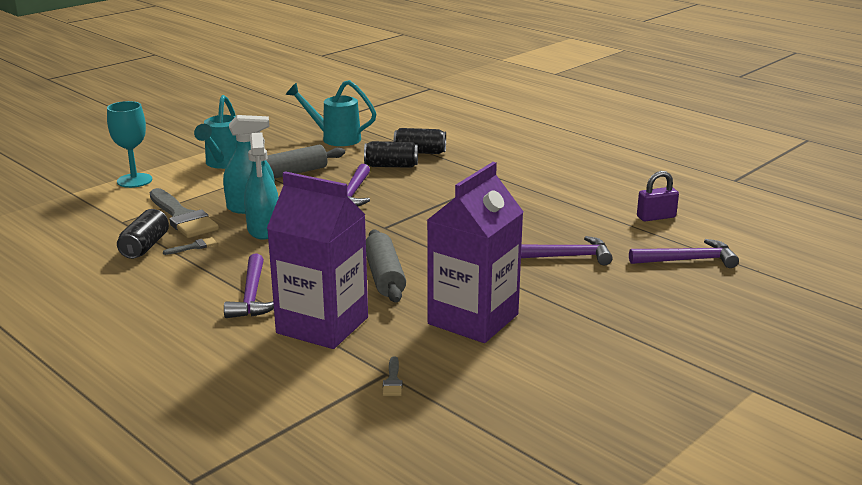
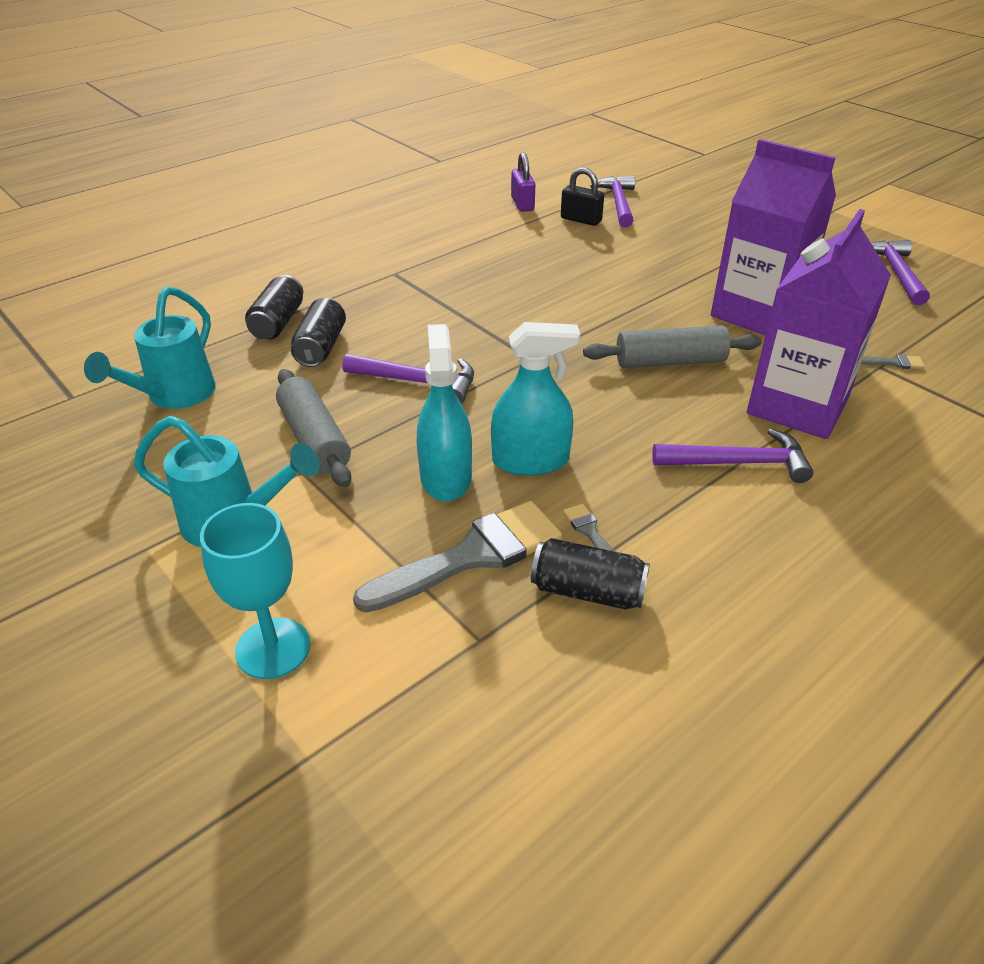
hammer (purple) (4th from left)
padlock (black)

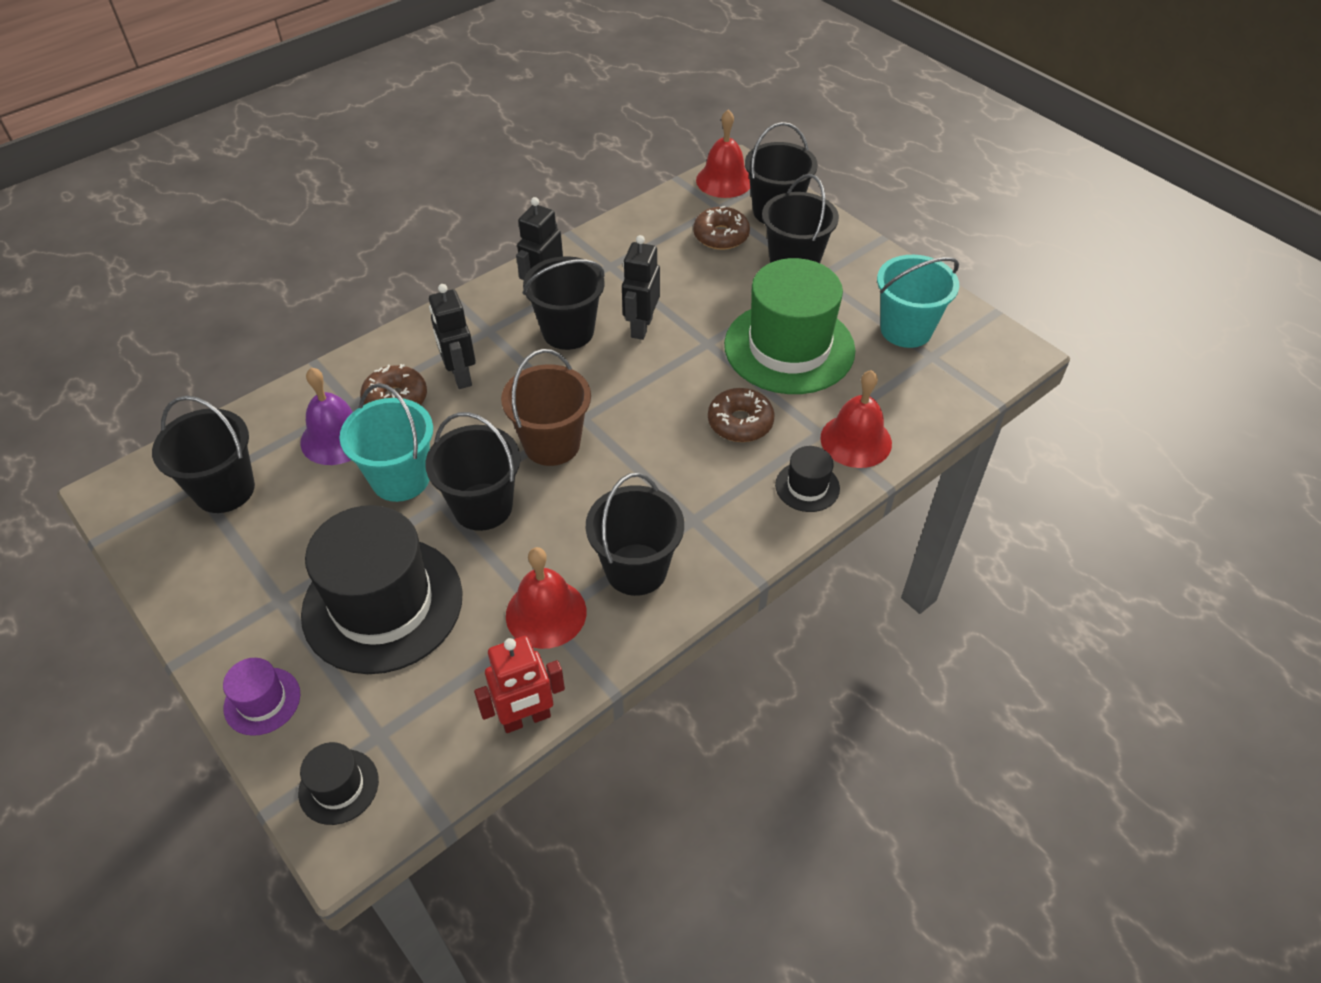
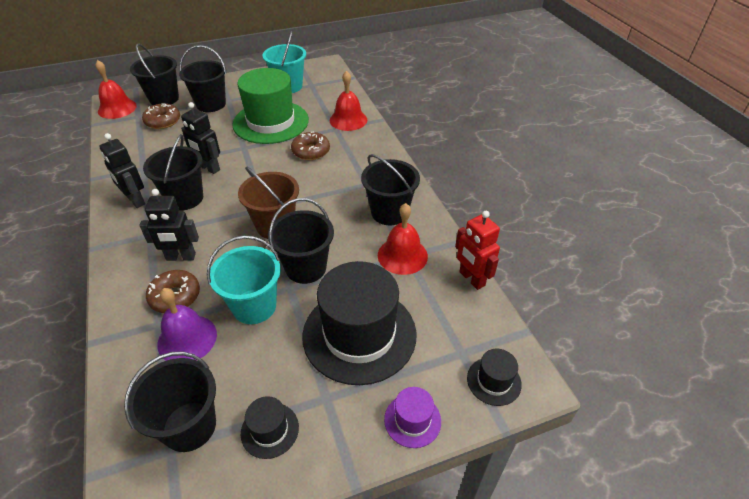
hat (black) (1st from left)
robot (red)

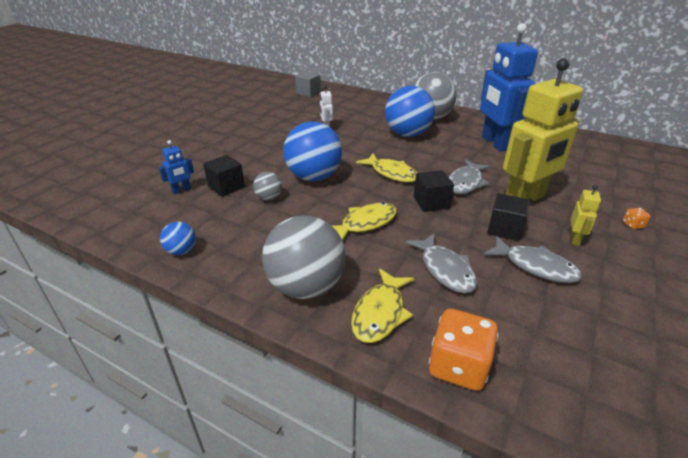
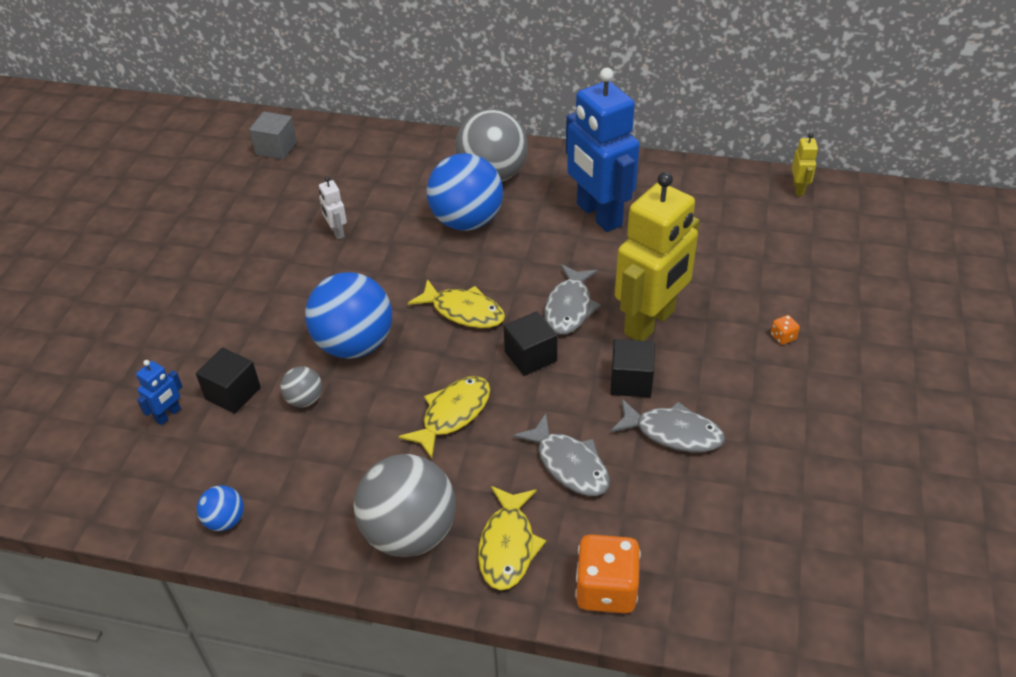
robot (yellow) (2nd from left)

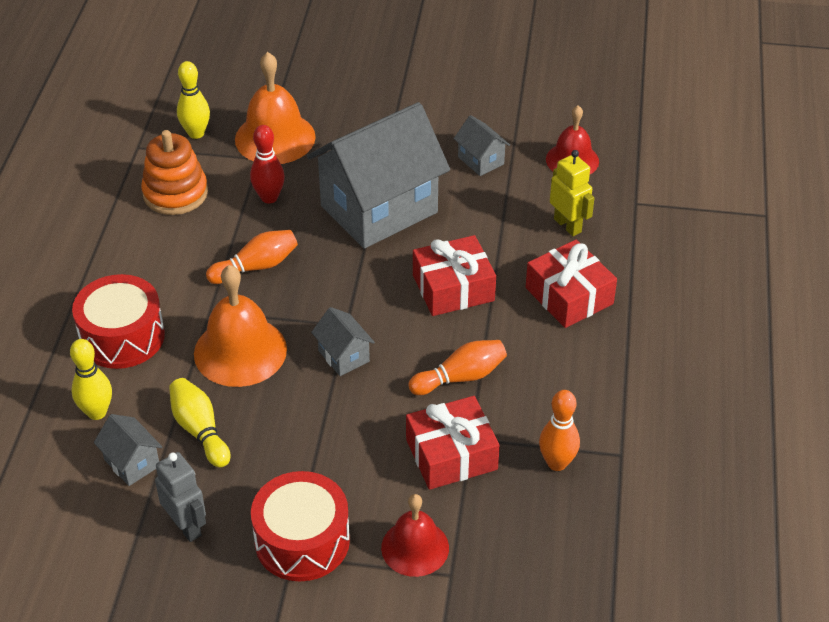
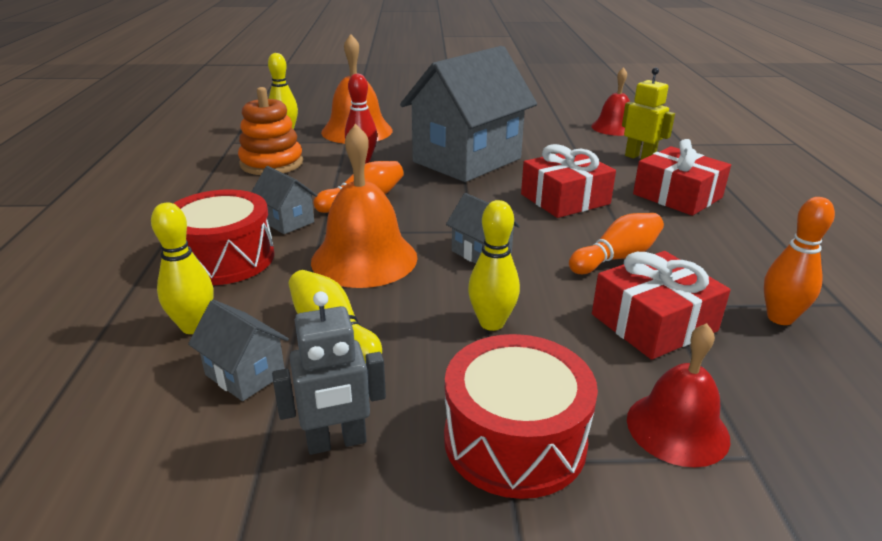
house (grey) (2nd from left)
robot (grey)
bowling pin (yellow) (4th from left)

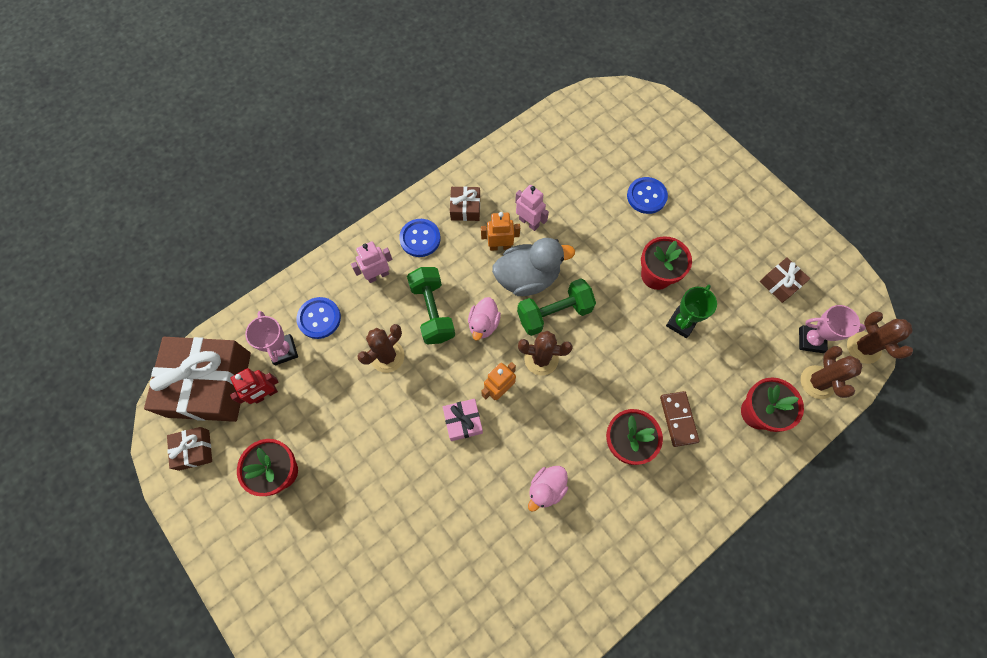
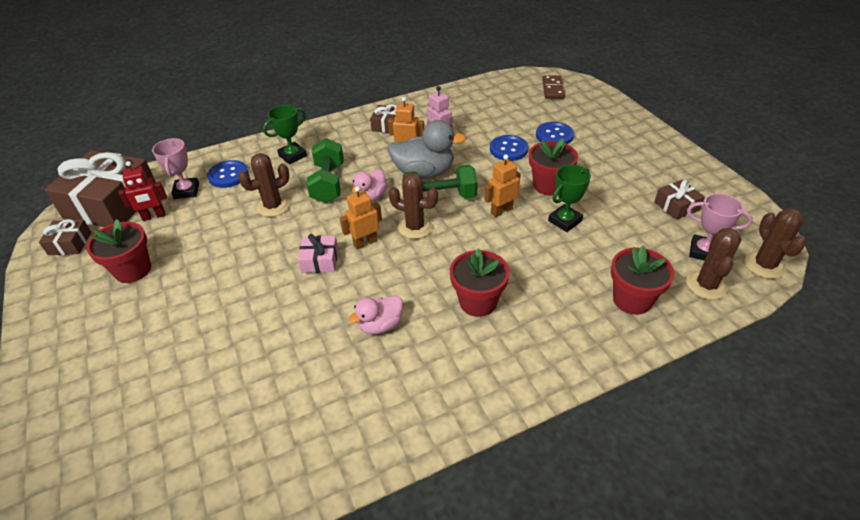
button (blue) (2nd from left)
trophy (green) (1st from left)
domino (brown)
robot (orange) (3rd from left)

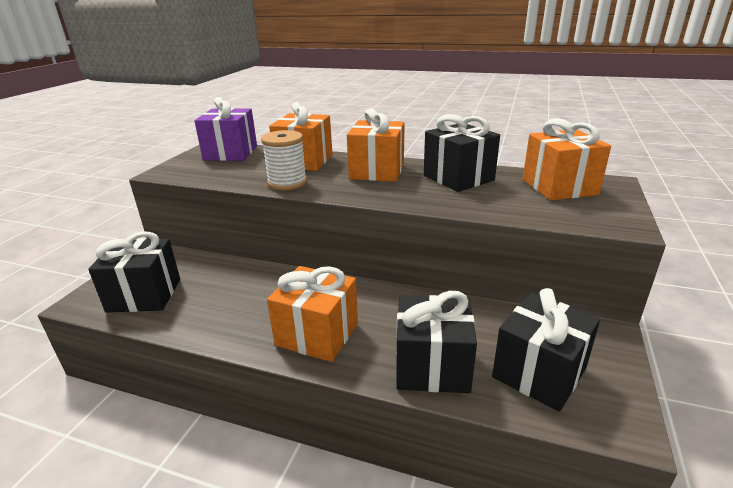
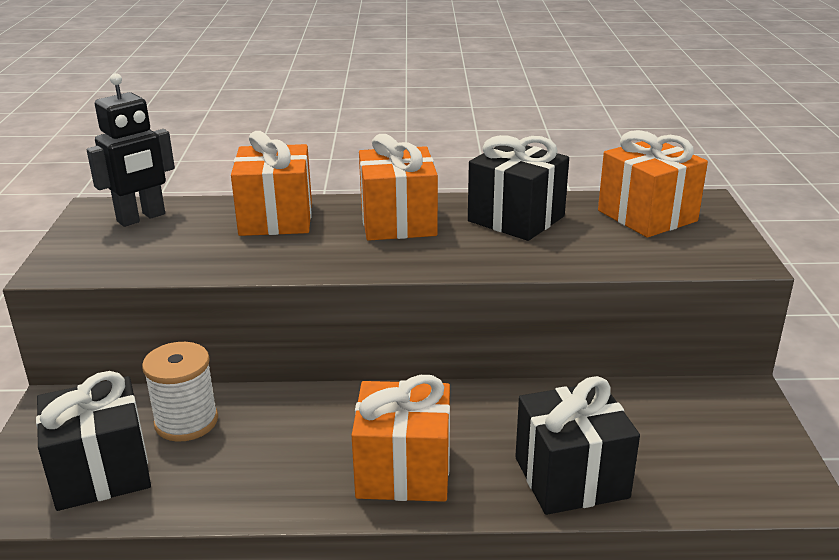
robot (black)
spool (white)
gift (black) (4th from left in the first image)

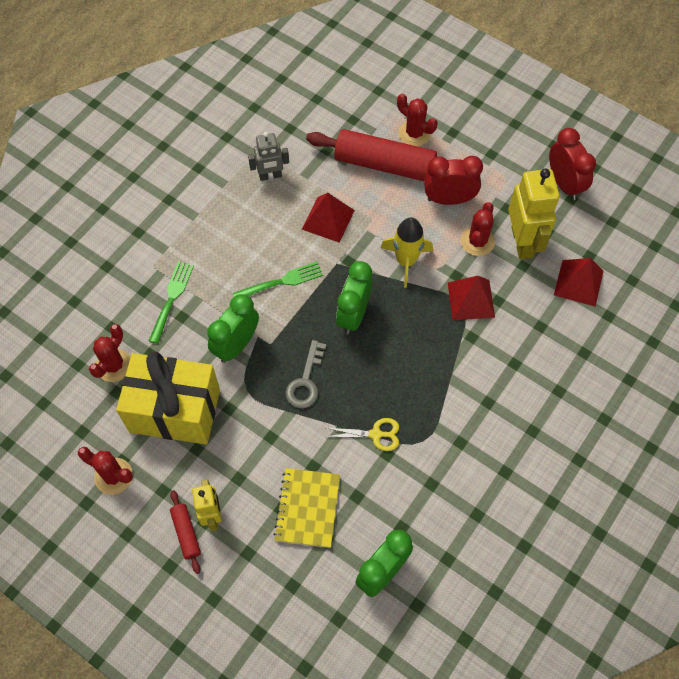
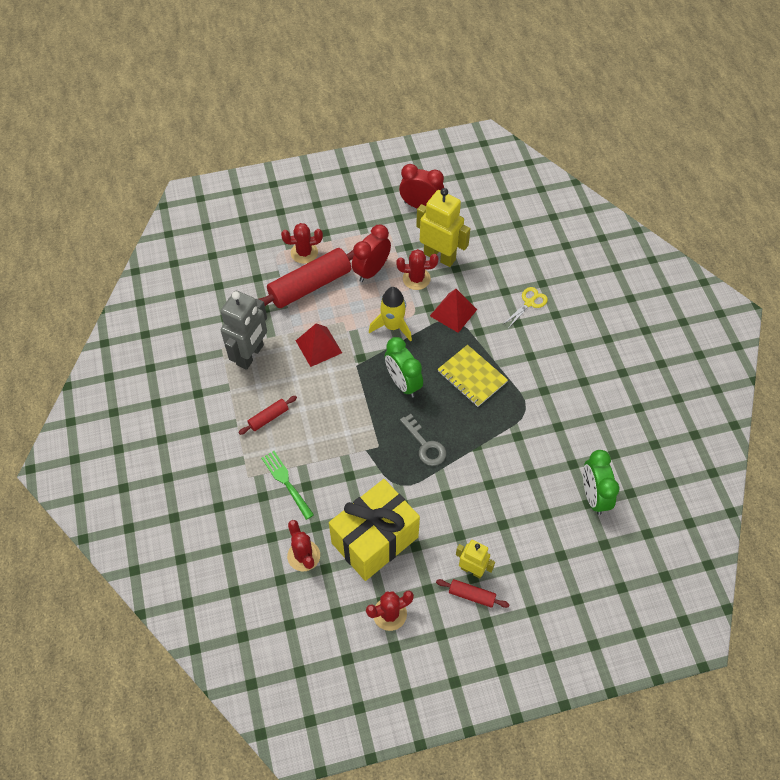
robot (grey)
cactus (red) (4th from left)
pyramid (red) (3rd from left in the first image)
fork (green) (2nd from left in the first image)
clock (green) (1st from left in the first image)
scissors (yellow)
notebook (yellow)
rolling pin (red) (1st from left)

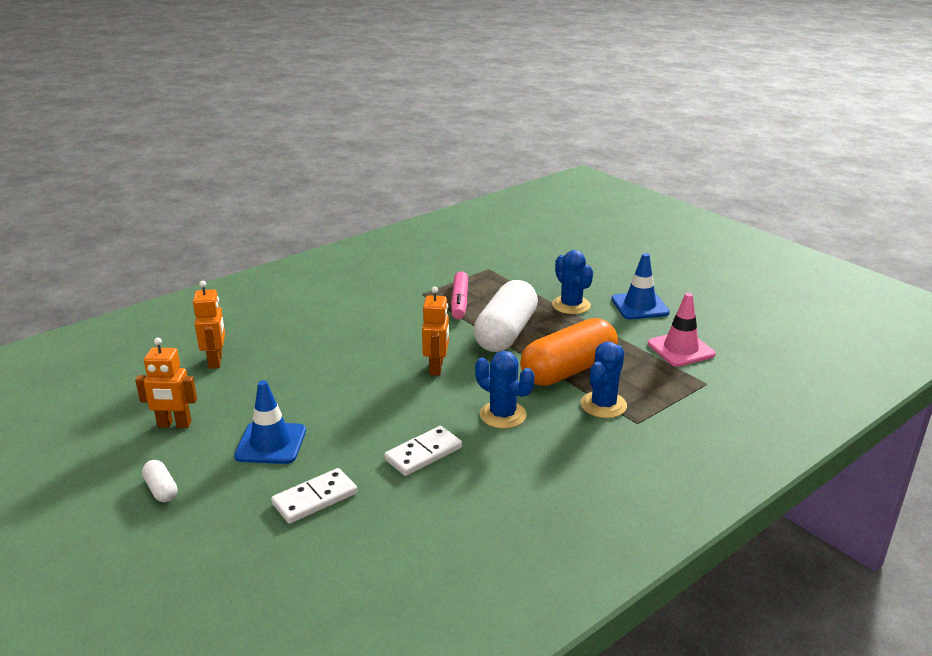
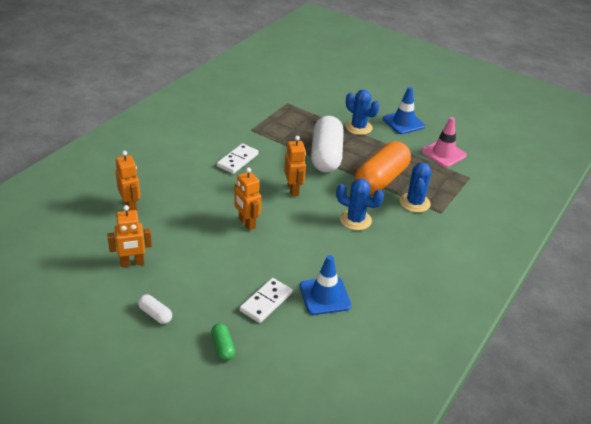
marker (pink)
traffic cone (blue) (1st from left)
domino (white) (1st from left)
robot (orange) (3rd from left)
capsule (green)

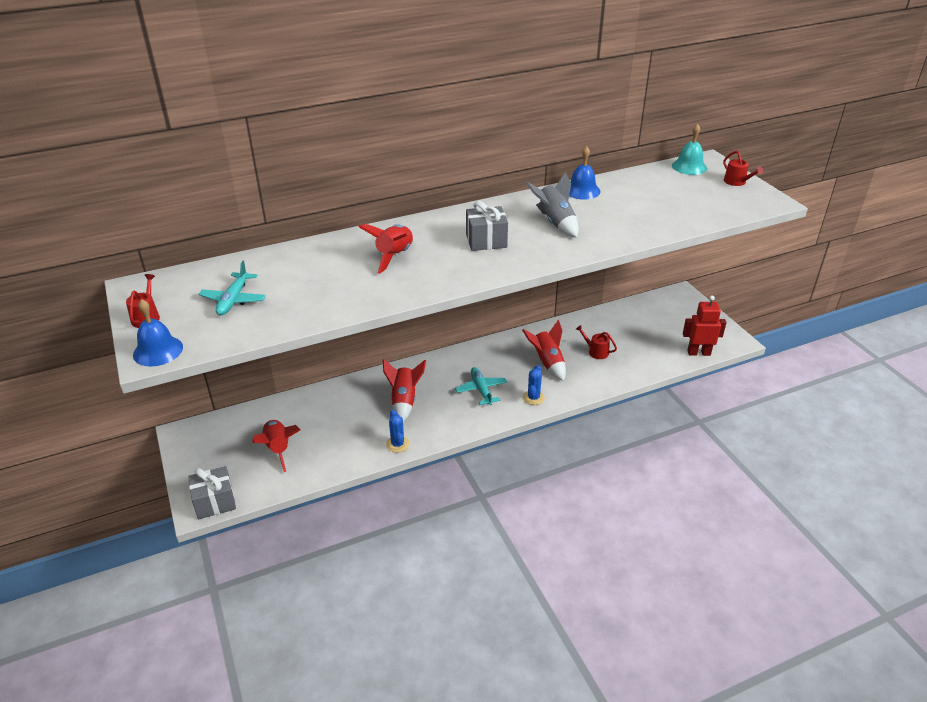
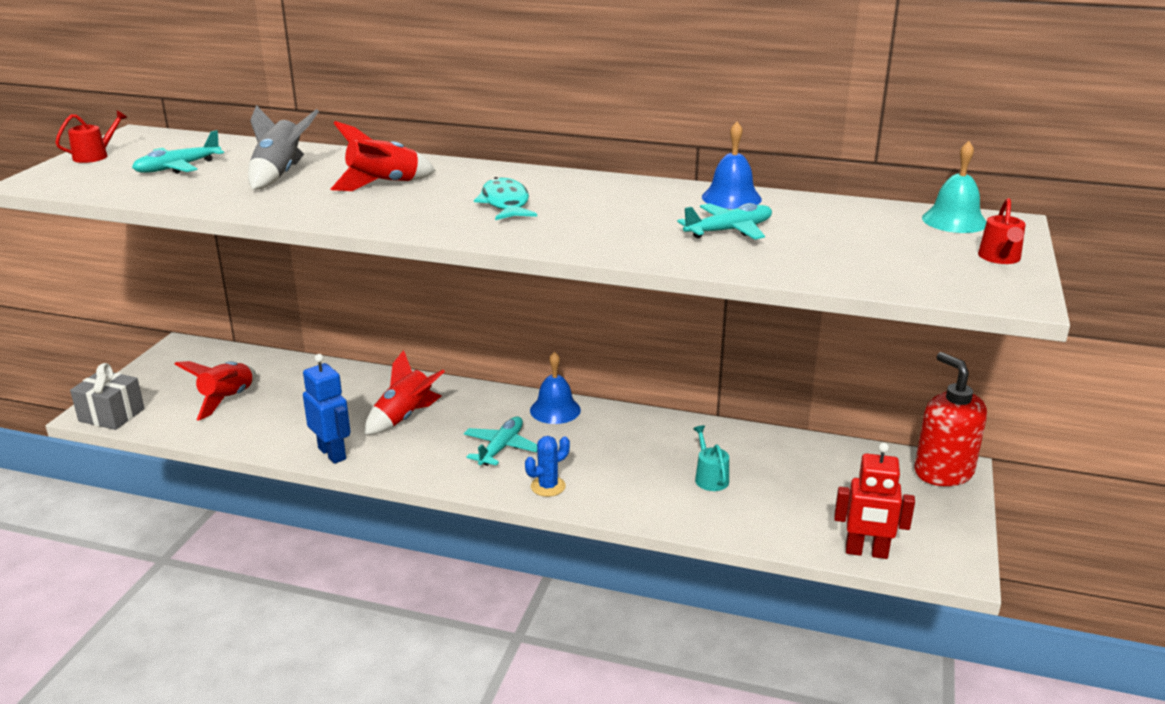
rocket (grey)
fish (turquoise)
robot (red)
bell (blue) (1st from left)
rocket (red) (4th from left in the first image)
watering can (turquoise)
robot (blue)
plane (turquoise) (3rd from left)
soap dispenser (red)

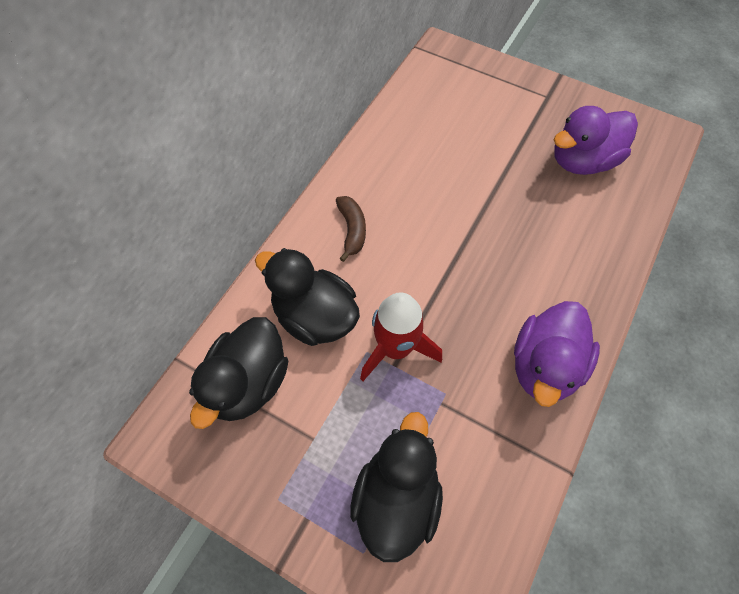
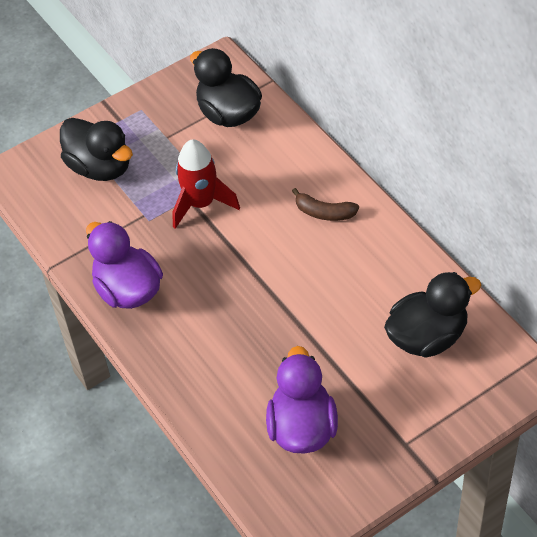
duck (black) (3rd from left)

